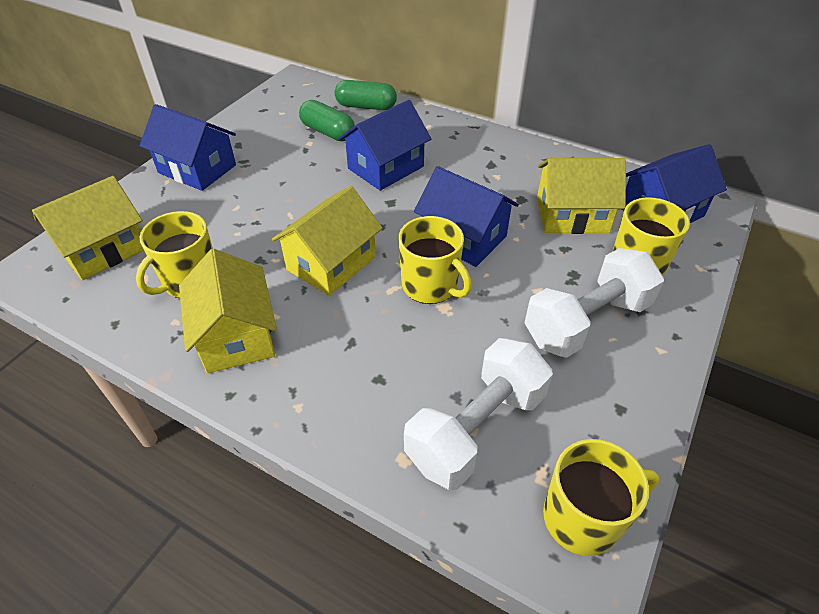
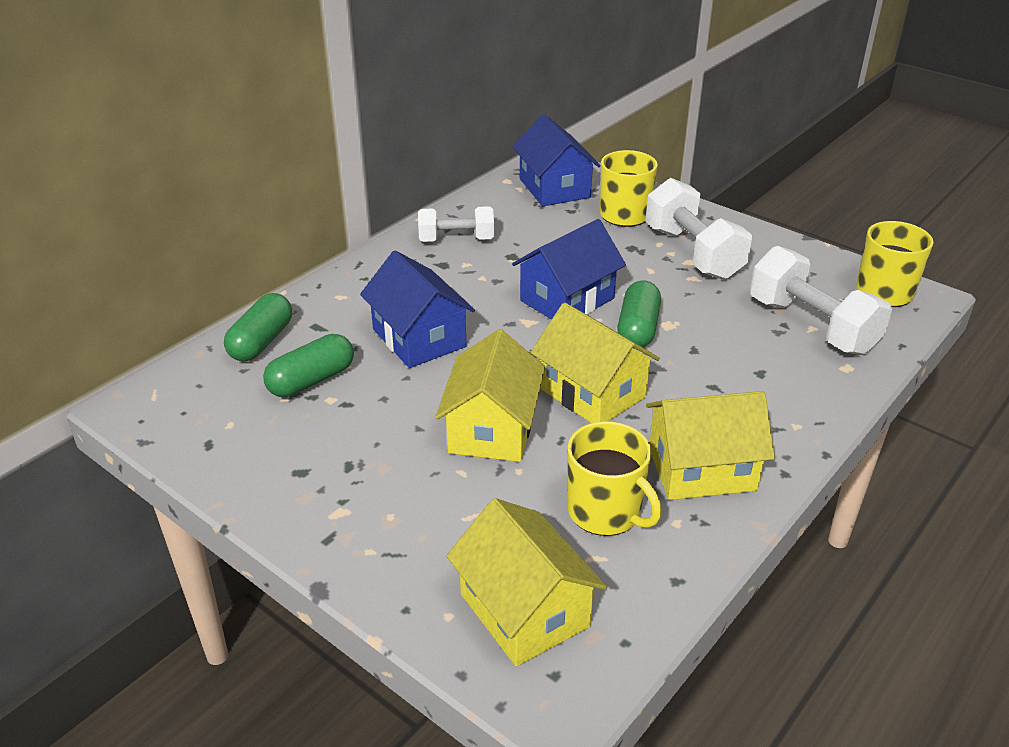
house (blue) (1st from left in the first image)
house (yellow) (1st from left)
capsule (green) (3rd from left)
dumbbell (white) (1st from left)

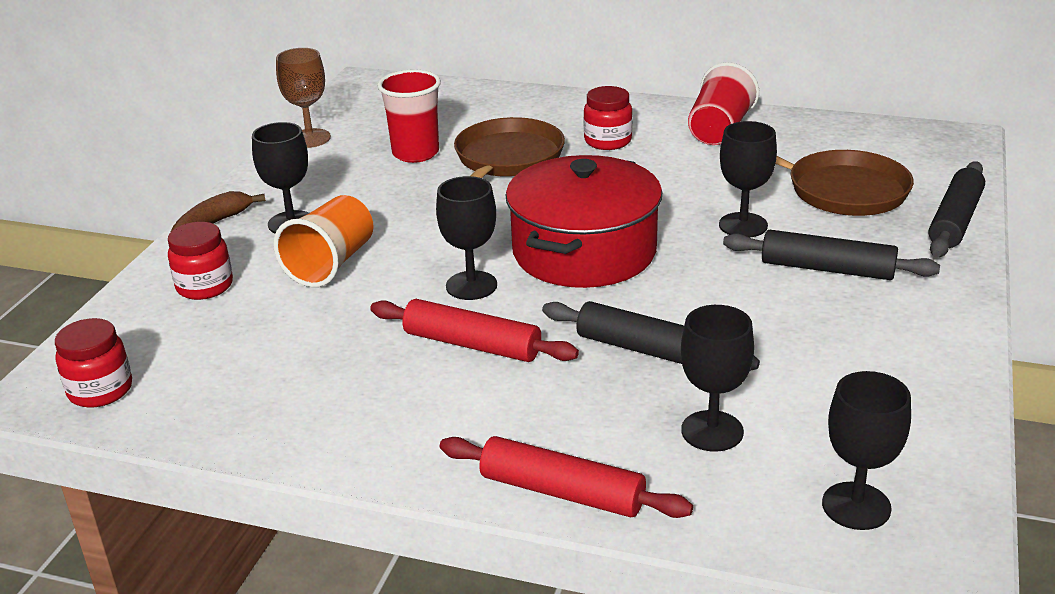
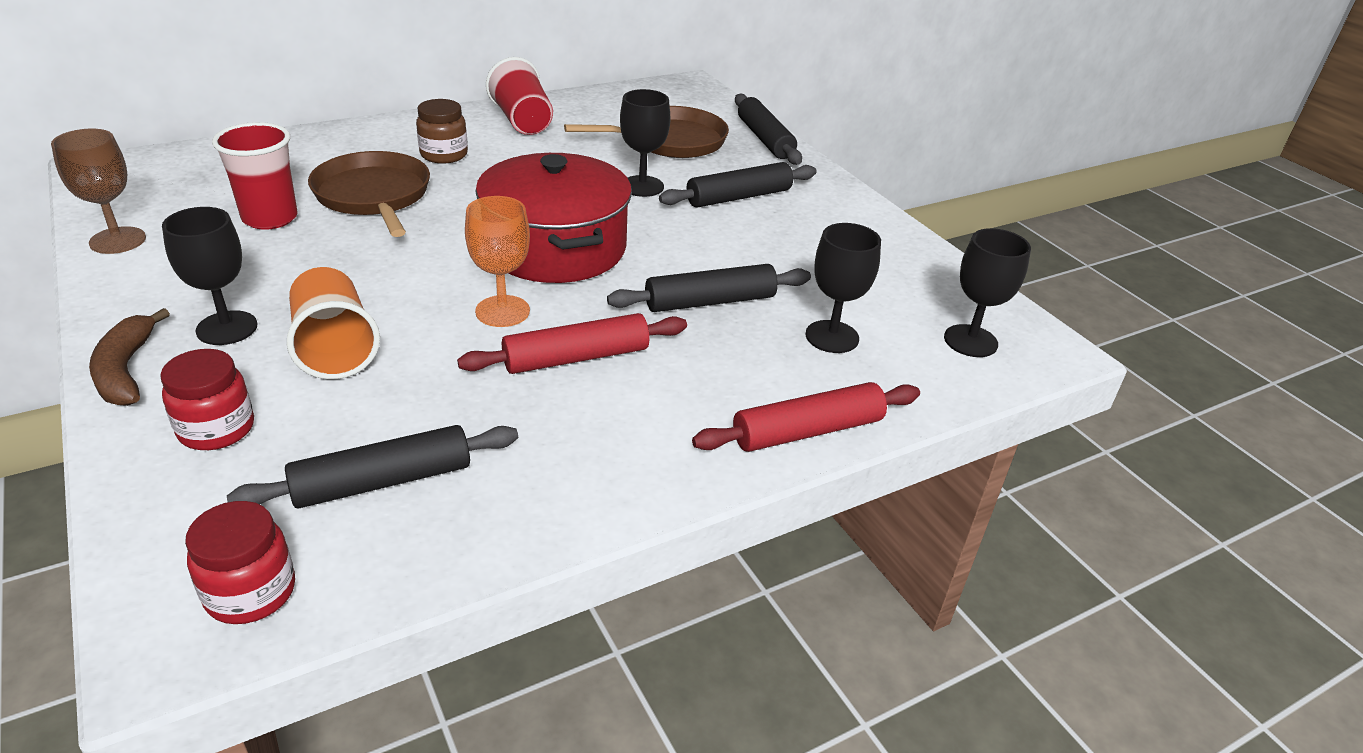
jar (brown)
goblet (orange)
rolling pin (black) (1st from left)

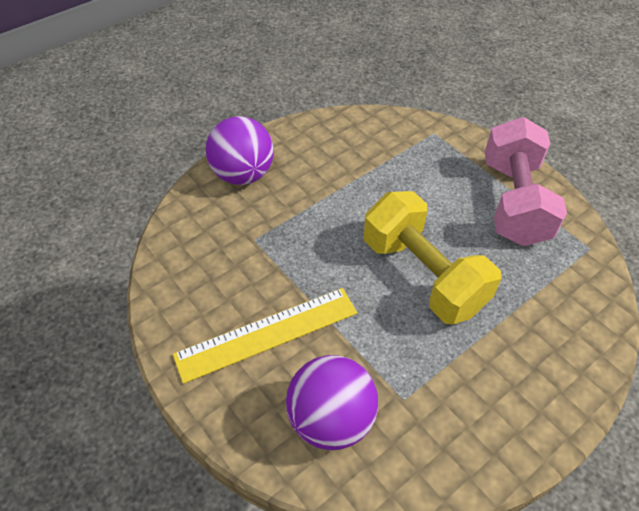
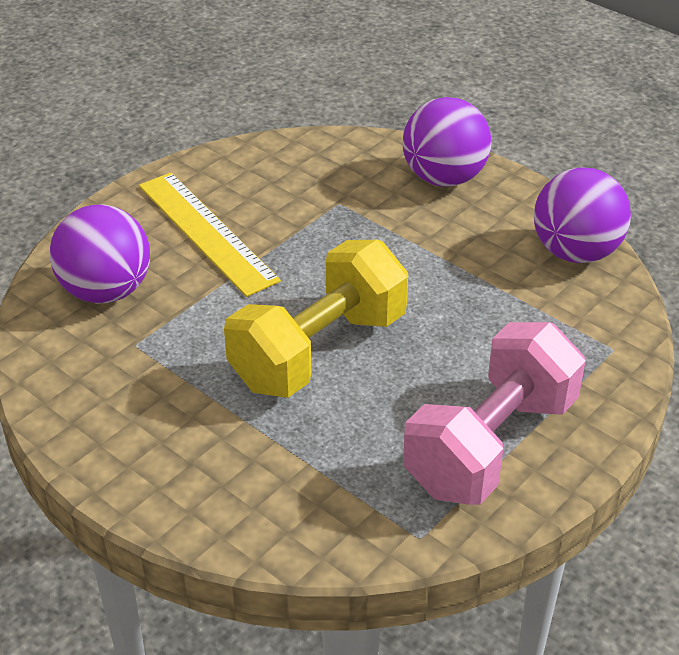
dumbbell (pink)
ball (purple) (3rd from left)

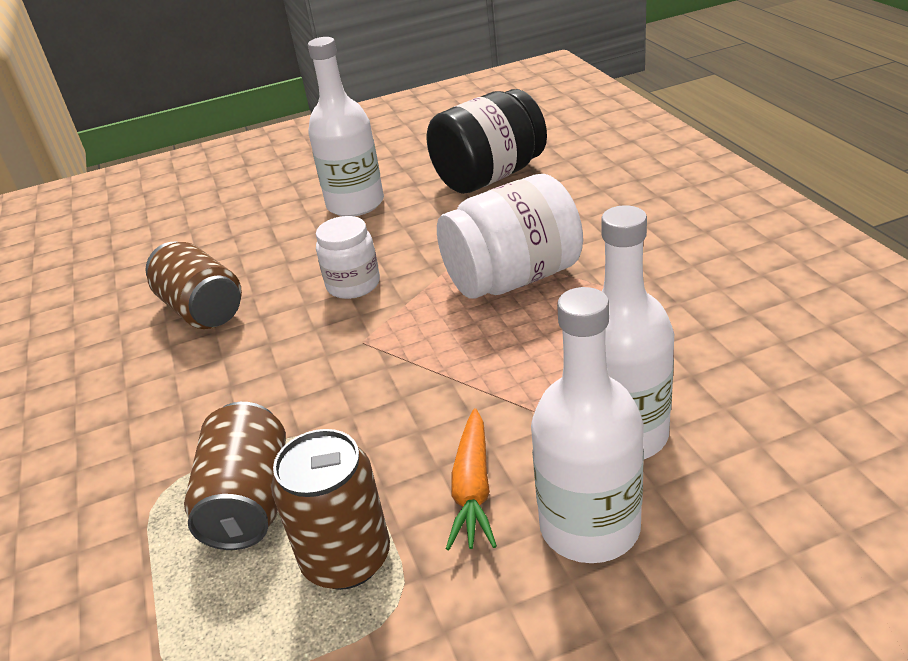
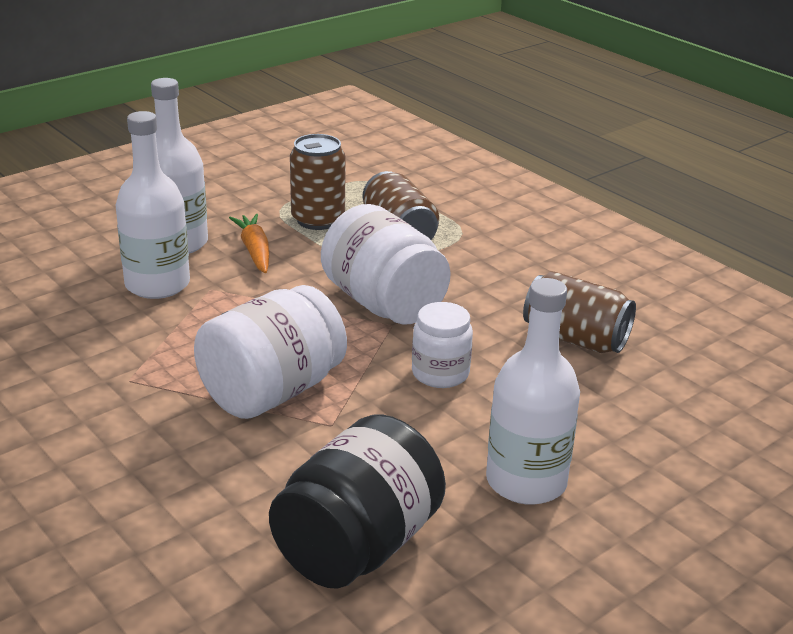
jar (white) (2nd from left)

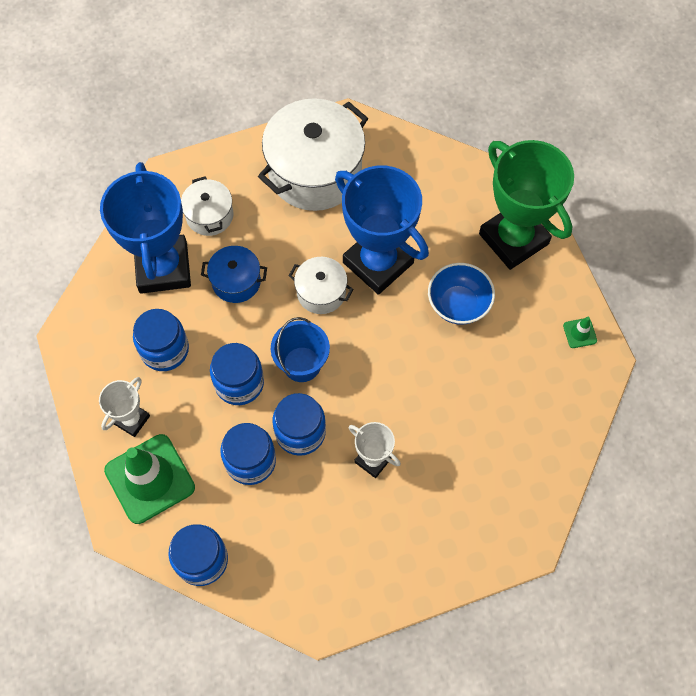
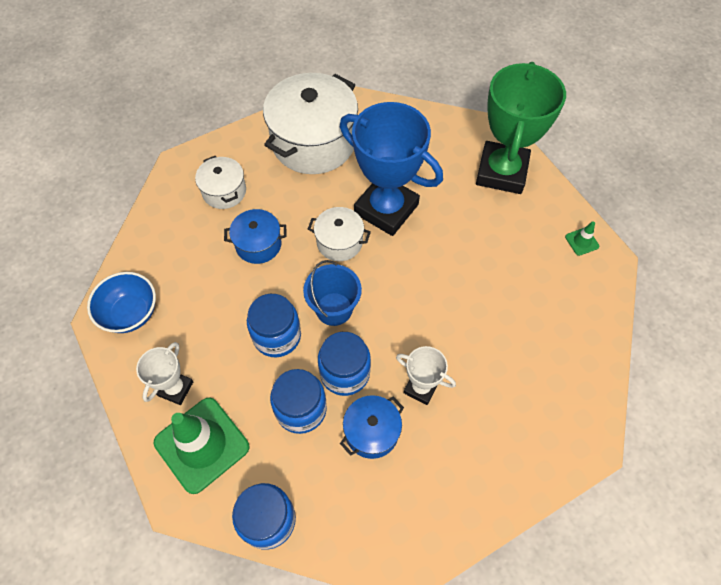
trophy (green)
trophy (blue) (1st from left in the first image)
bowl (blue)
jar (blue) (1st from left in the first image)
pot (blue) (2nd from left)

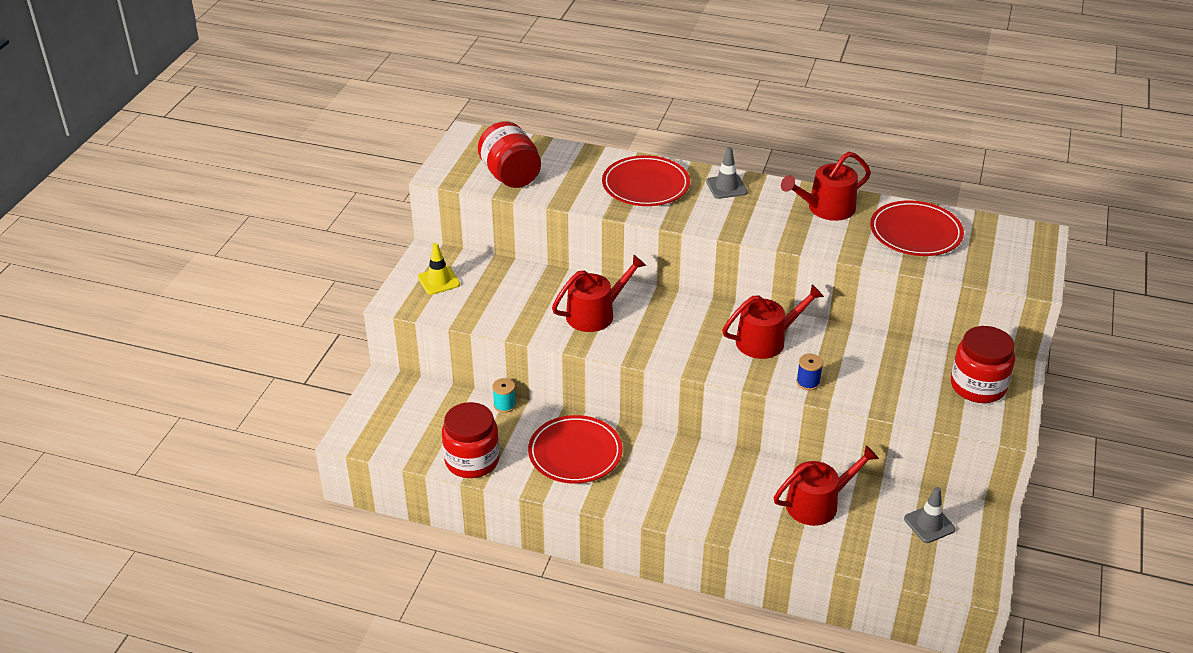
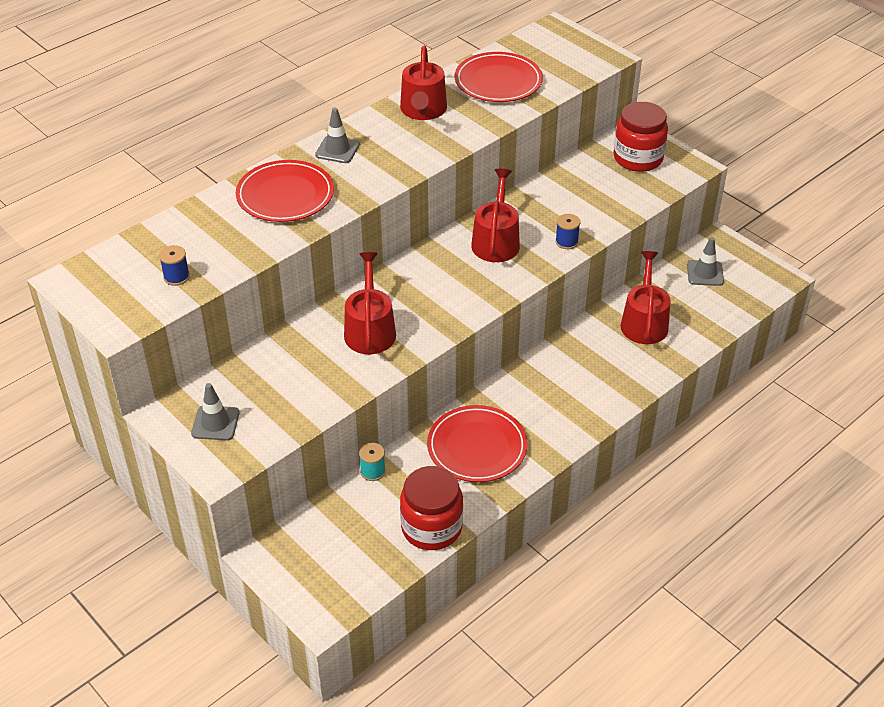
spool (blue) (1st from left)
traffic cone (grey) (1st from left)

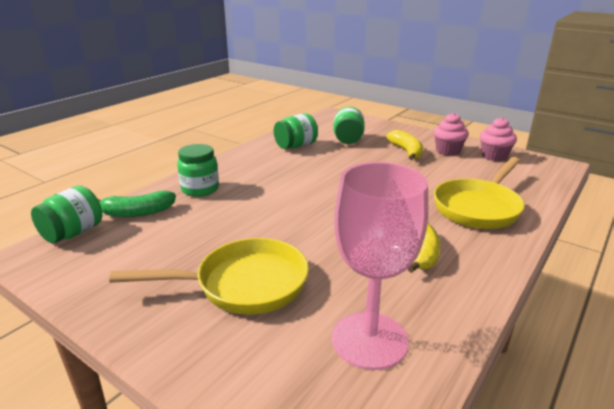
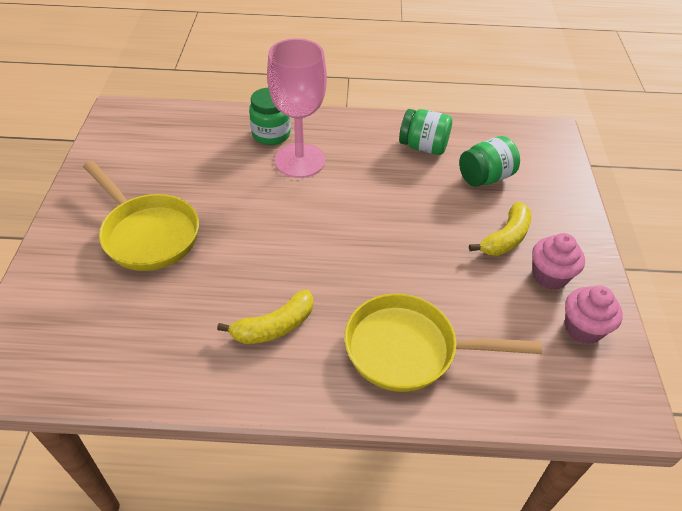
goblet (pink)
jar (green) (1st from left in the first image)
banana (green)

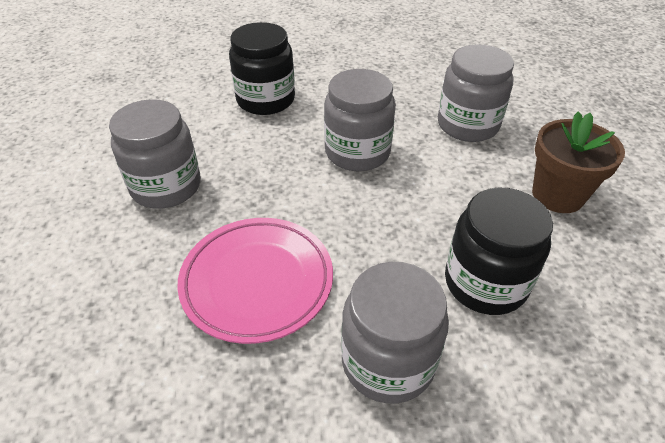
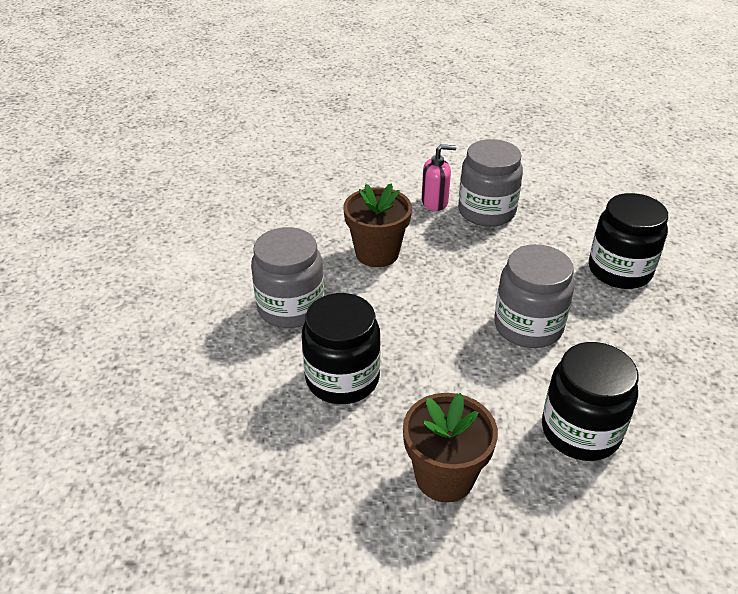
jar (black) (2nd from left)
flower pot (brown) (1st from left)
soap dispenser (pink)

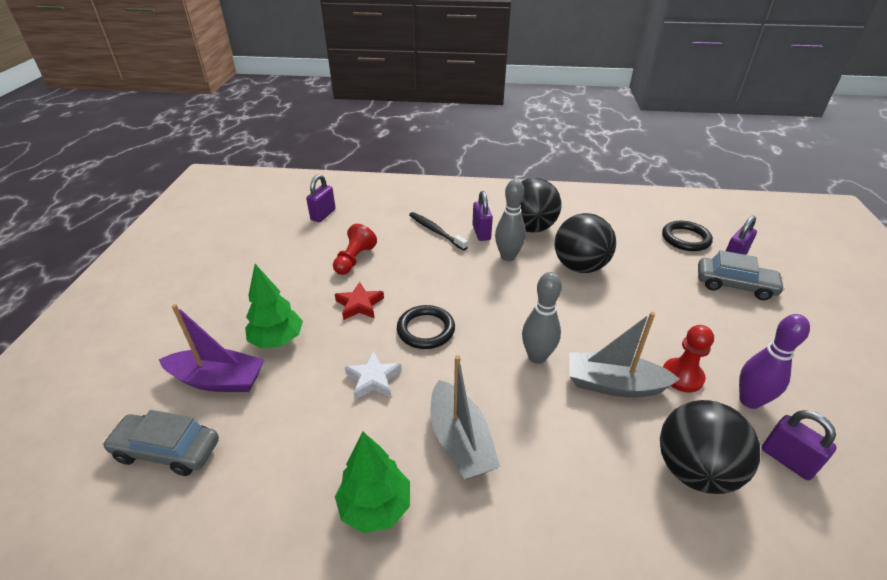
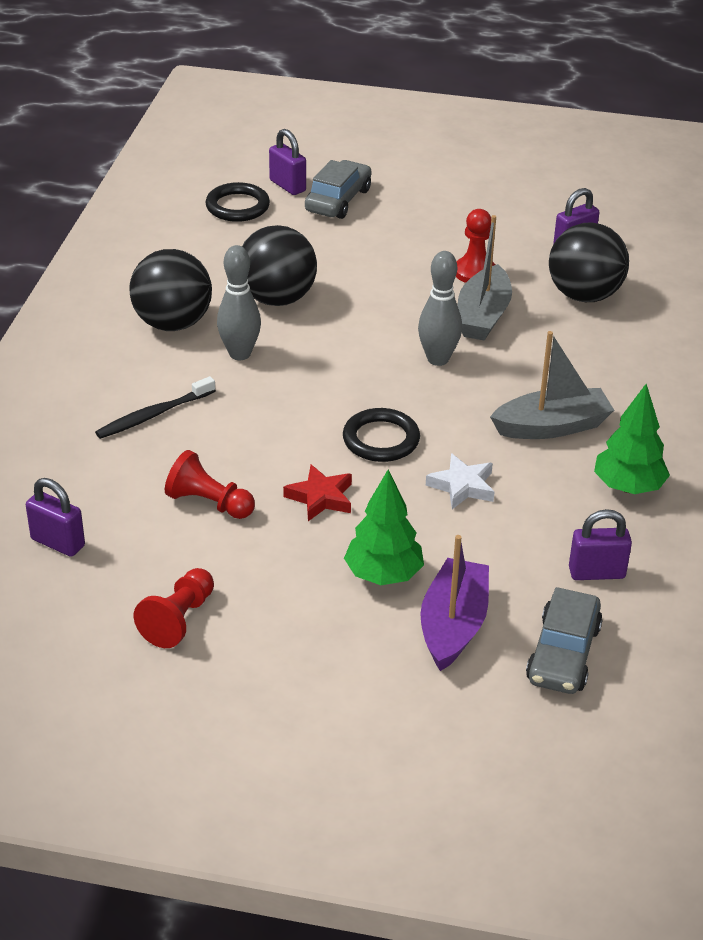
padlock (purple) (4th from left)
bowling pin (purple)
pawn (red) (1st from left)

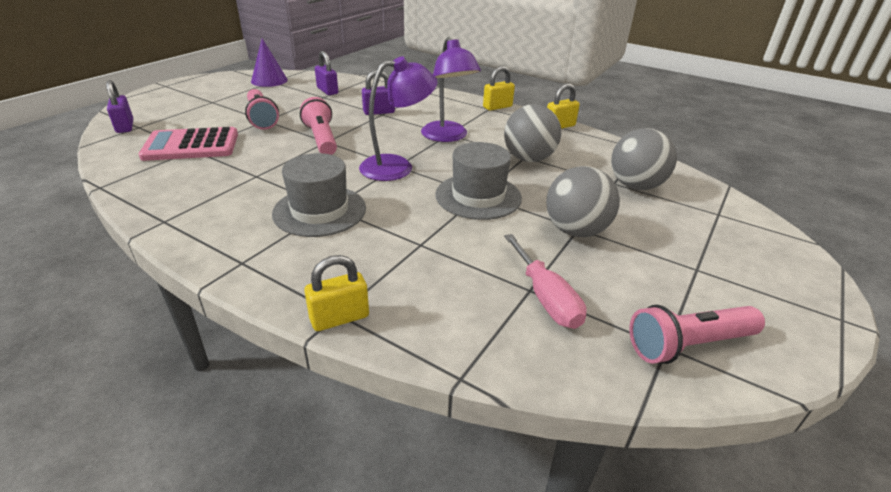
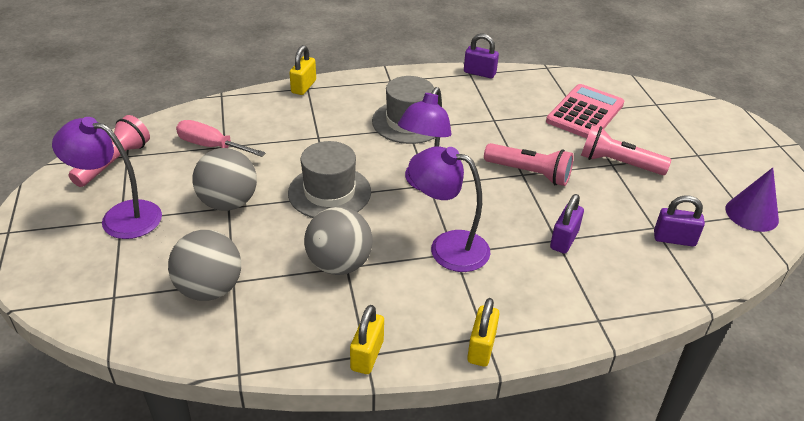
padlock (purple) (1st from left)
lamp (purple) (1st from left)

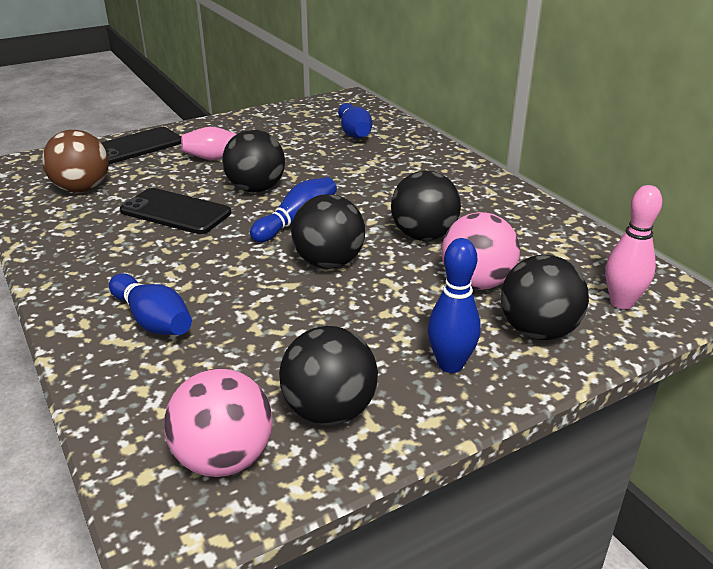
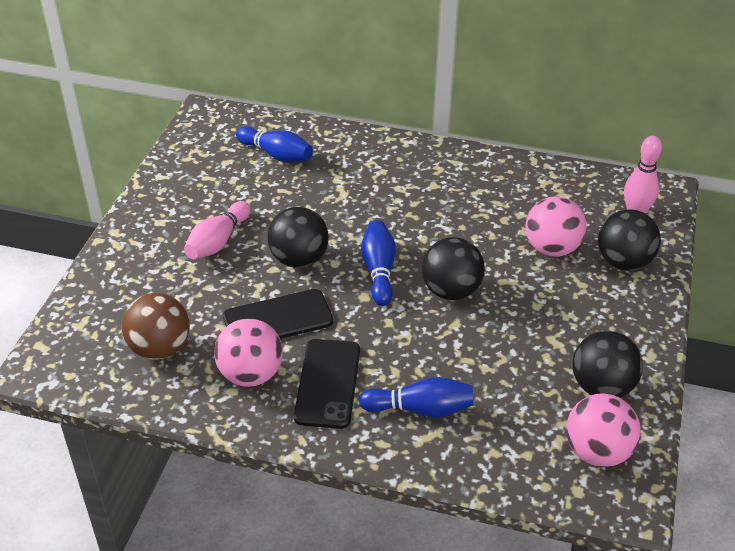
phone (black) (2nd from left)
ball (black) (4th from left in the first image)
bowling pin (blue) (4th from left in the first image)
ball (pink) (1st from left)

